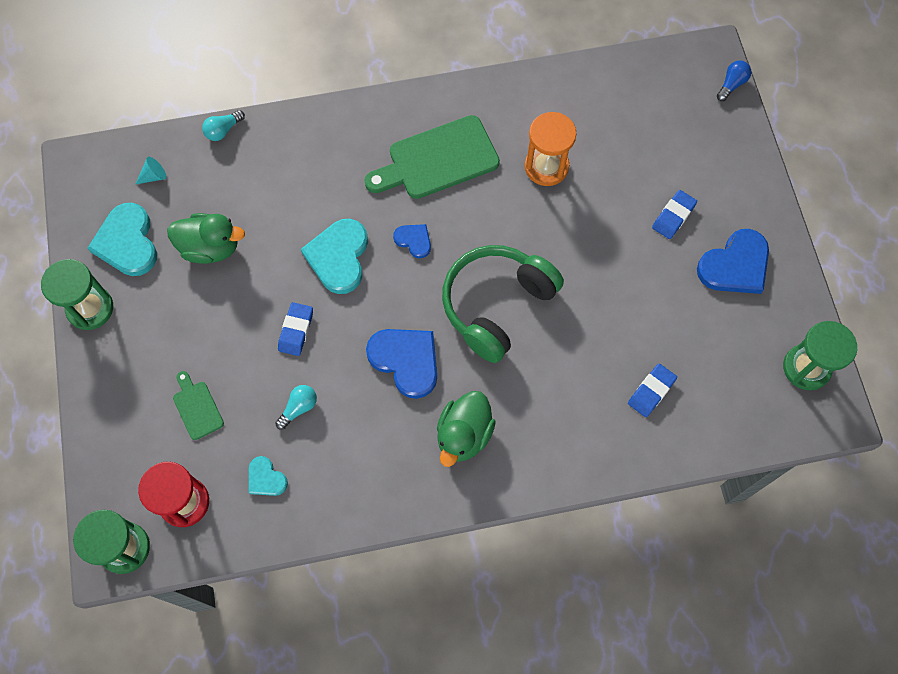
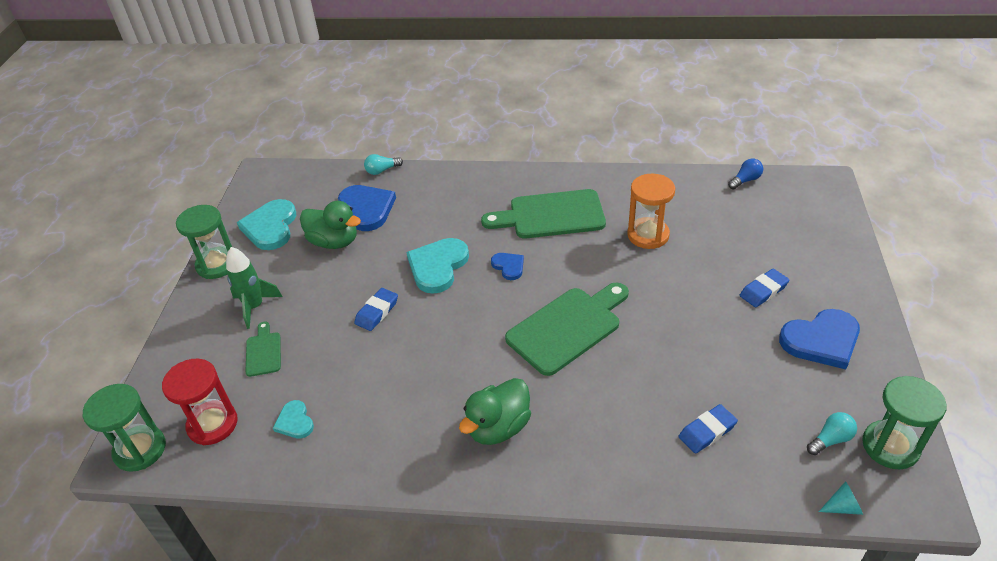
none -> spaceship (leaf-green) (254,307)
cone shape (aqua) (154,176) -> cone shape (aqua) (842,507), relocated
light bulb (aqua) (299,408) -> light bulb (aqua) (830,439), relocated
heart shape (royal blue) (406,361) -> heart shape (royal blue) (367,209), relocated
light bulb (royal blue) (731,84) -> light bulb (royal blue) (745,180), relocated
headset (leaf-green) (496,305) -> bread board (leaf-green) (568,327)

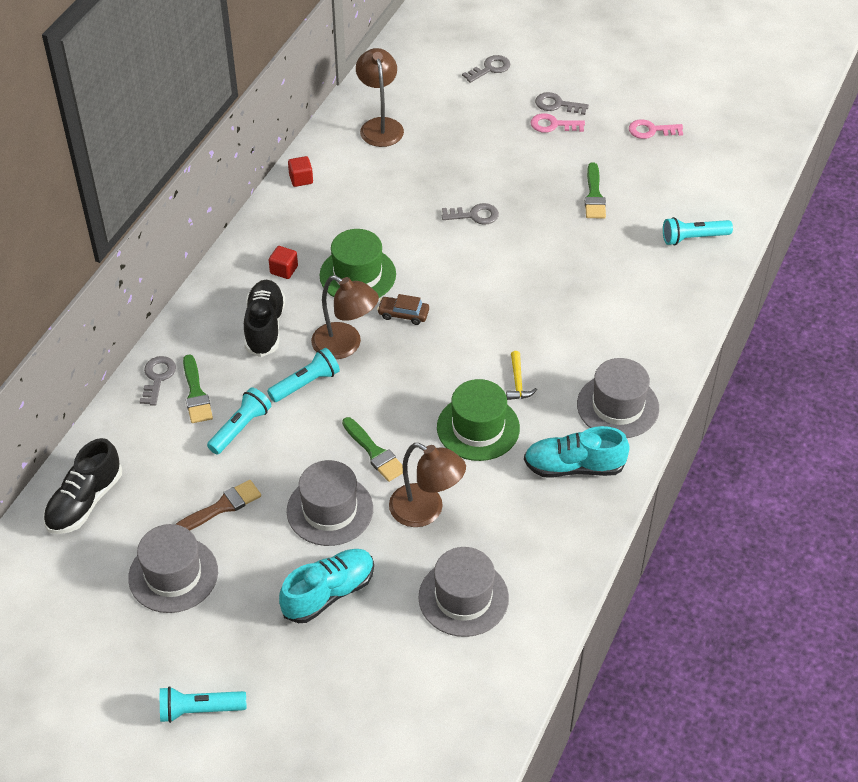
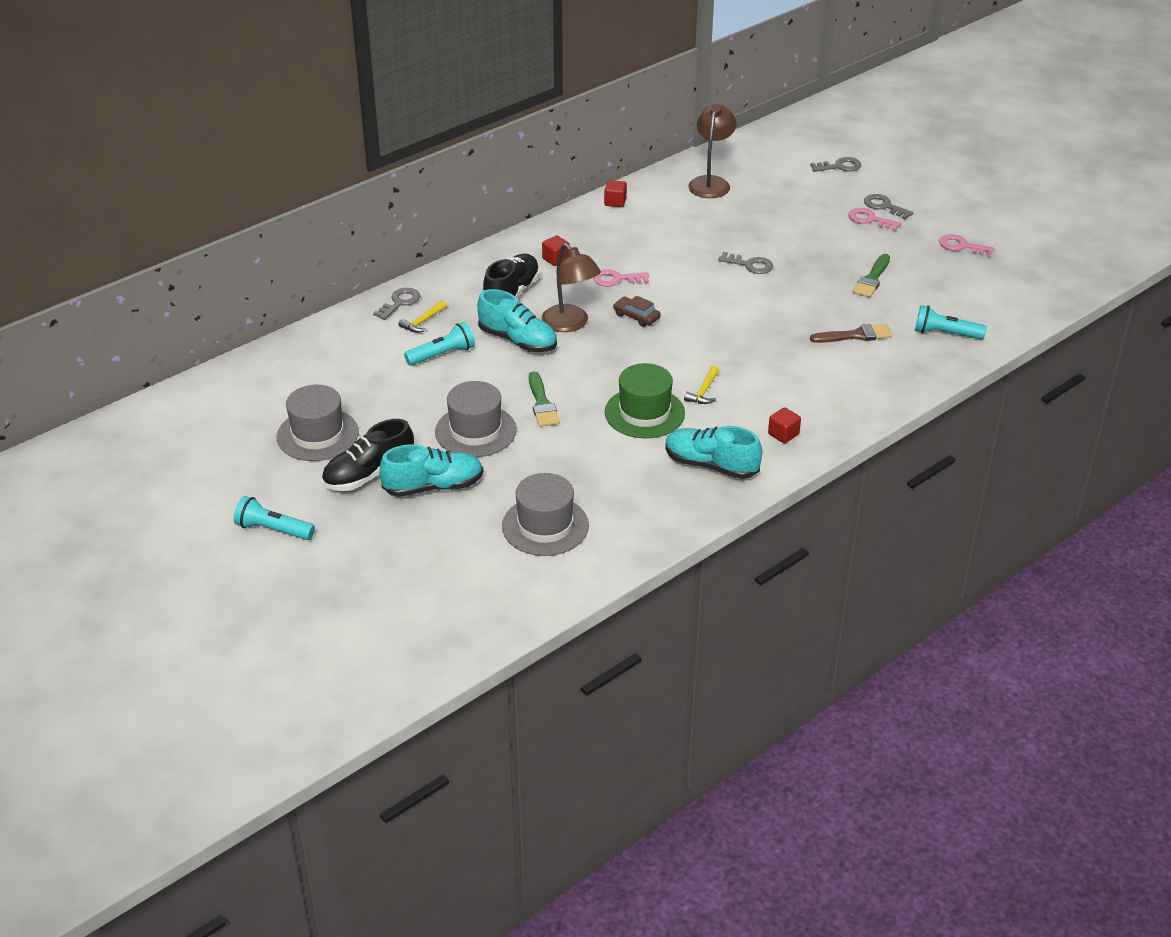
reading lamp (russet) (426,511) -> none
sneaker (ebony) (85,502) -> sneaker (ebony) (369,475), relocated
brush (russet) (222,507) -> brush (russet) (855,335), relocated
brush (leaf-green) (196,393) -> claw hammer (golden) (423,322)
flashlight (aqua) (305,384) -> sneaker (aqua) (518,340)
tall hat (leaf-green) (357,275) -> latchkey (pink) (616,279)
tall hat (ash-grey) (617,406) -> solid cube (crimson) (783,434)

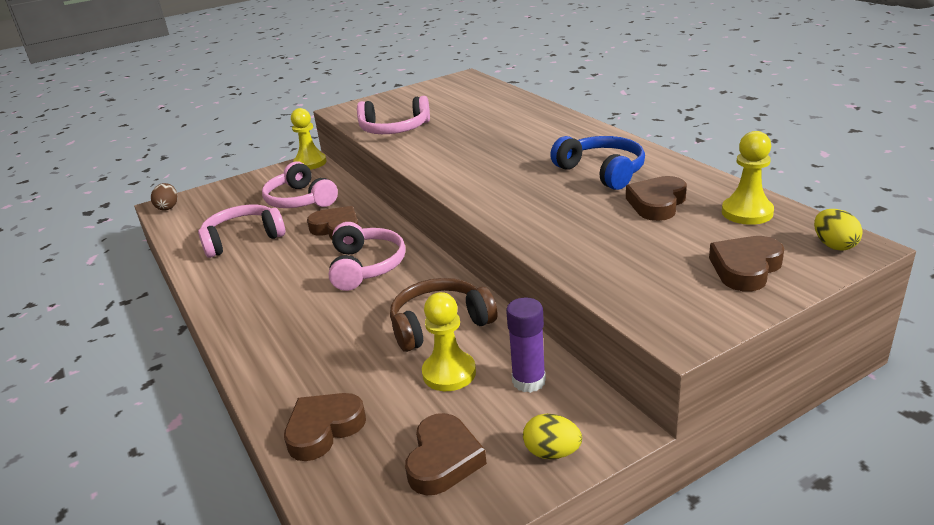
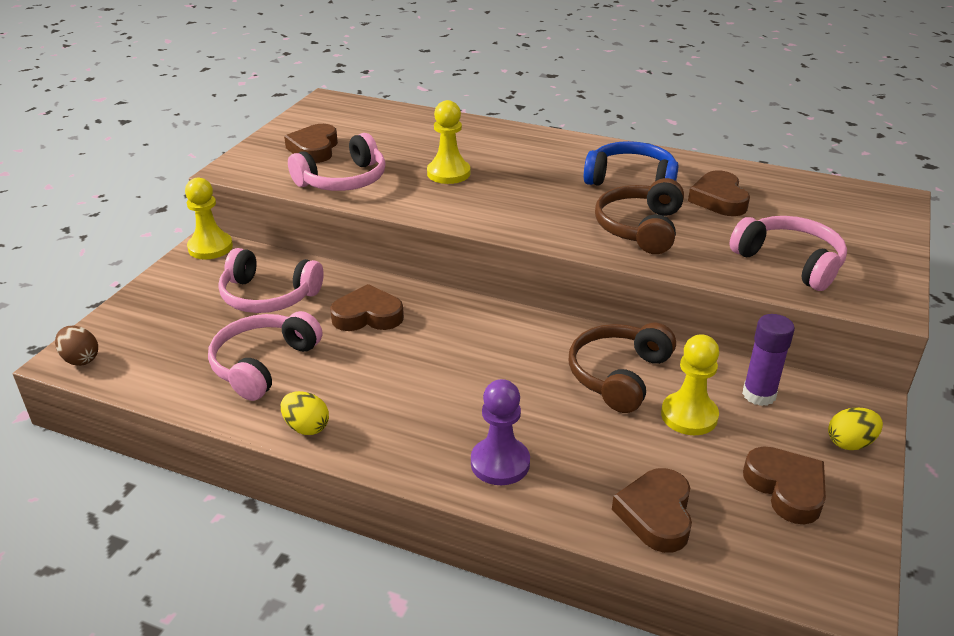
none -> chess pawn (purple) (500,463)
none -> headset (russet) (639,228)
headset (pink) (366,266) -> headset (pink) (790,262), relocated
heart shape (russet) (745,268) -> heart shape (russet) (314,149), relocated
chess pawn (golden) (747,212) -> chess pawn (golden) (448,173), relocated
egg (golden) (834,245) -> egg (golden) (306,427), relocated

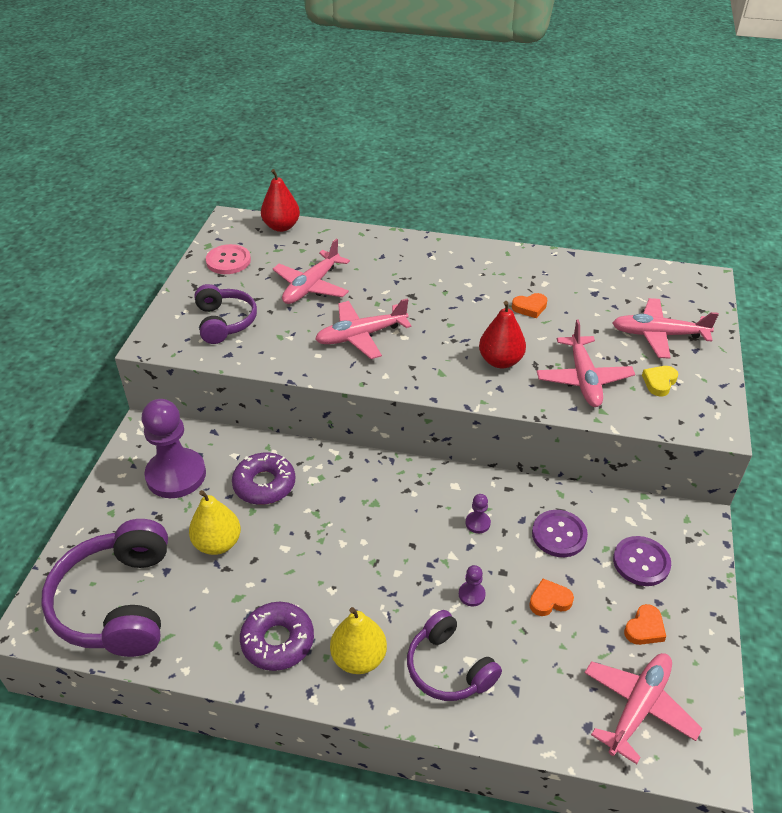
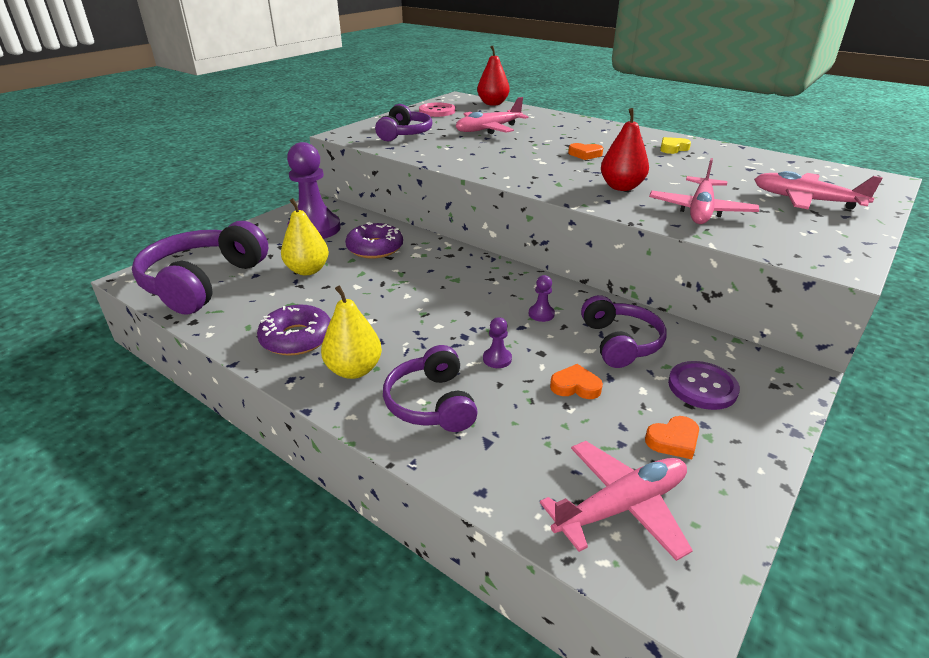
aeroplane (pink) (361,336) -> none
heart shape (orange-coloured) (530,307) -> heart shape (orange-coloured) (585,154), relocated
heart shape (golden) (659,382) -> heart shape (golden) (673,148), relocated
button (purple) (559,535) -> headset (purple) (620,342)

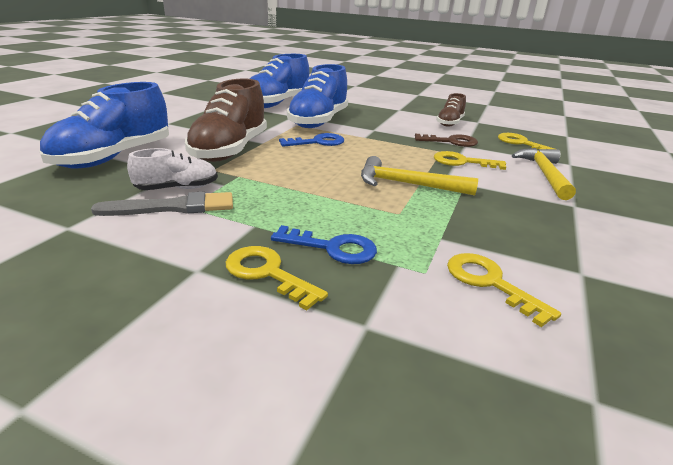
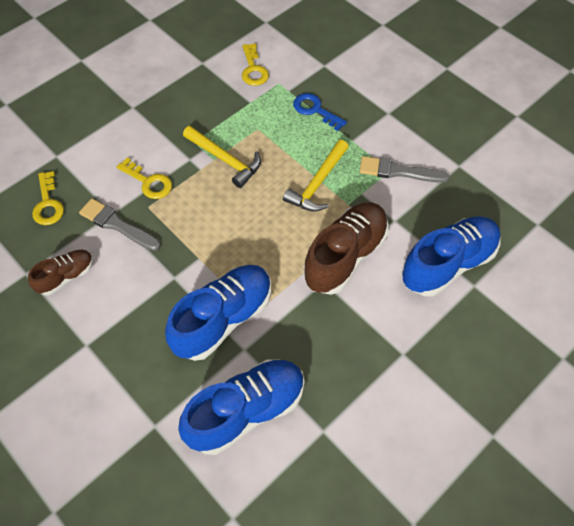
sneaker (white) (177,188) -> none
latchkey (golden) (267,273) -> none
latchkey (royal blue) (318,142) -> none
claw hammer (golden) (544,174) -> claw hammer (golden) (318,183), relocated
latchkey (russet) (451,142) -> brush (ash-grey) (117,225)

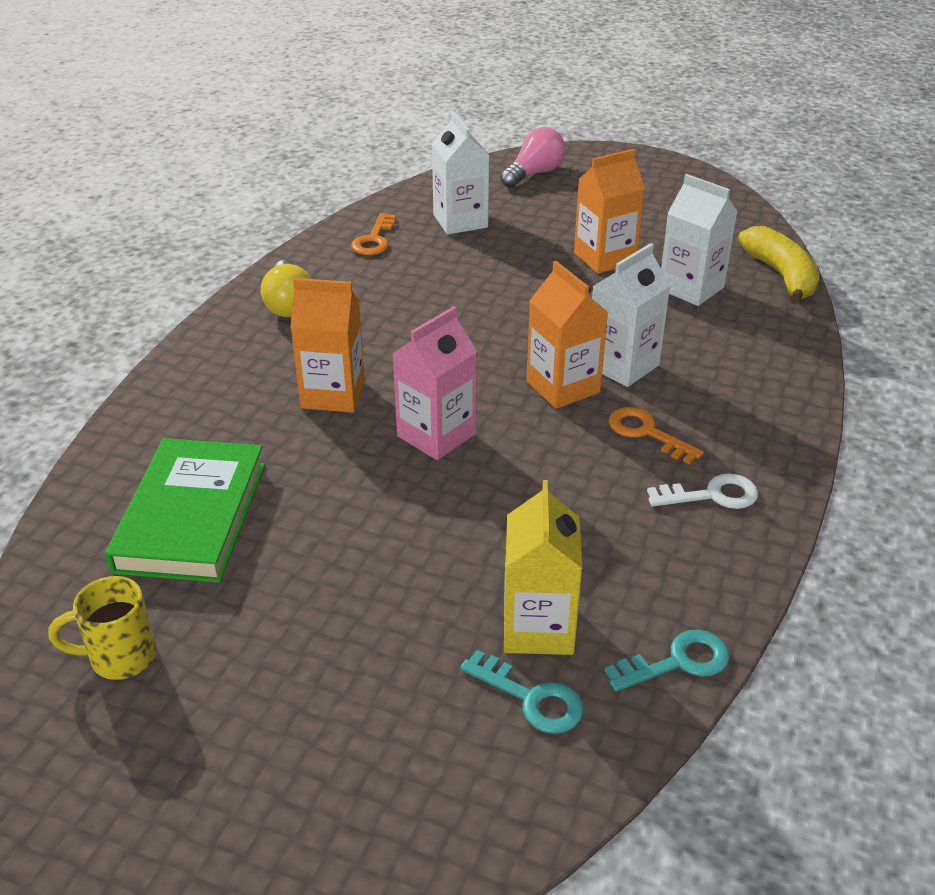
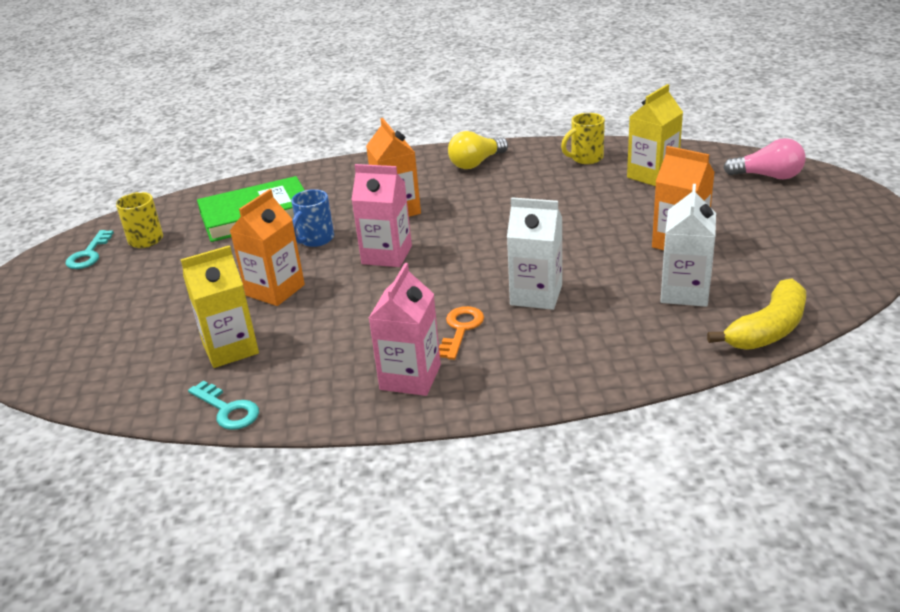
none -> coffee mug (royal blue) (315,240)
latchkey (aqua) (531,698) -> latchkey (aqua) (89,254), relocated
carton (orange-coloured) (563,387) -> carton (orange-coloured) (275,290), relocated
latchkey (orange-coloured) (374,240) -> coffee mug (golden) (585,158)
latchkey (white) (711,495) -> carton (pink) (410,377)
carton (white) (460,221) -> carton (golden) (652,175)

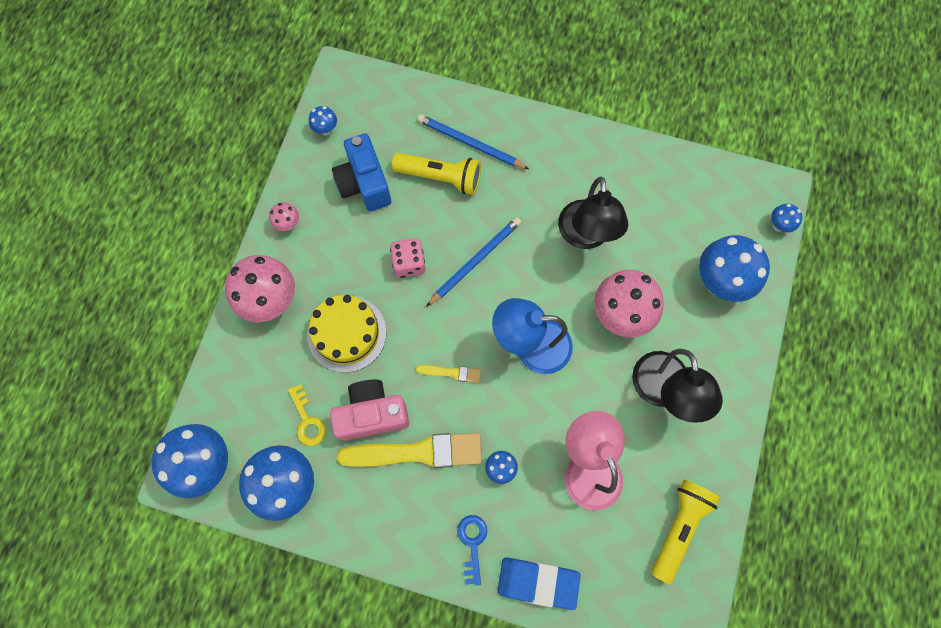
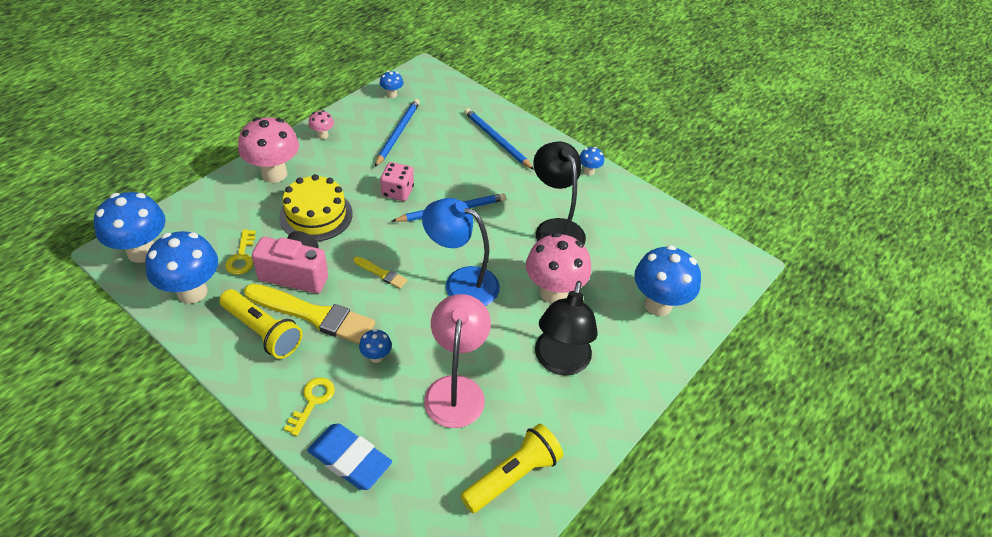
flashlight (golden) (440,177) -> flashlight (golden) (262,331), relocated
mushroom (royal blue) (778,225) -> mushroom (royal blue) (589,171), relocated
photo camera (royal blue) (364,184) -> lead pencil (royal blue) (397,134)
latchkey (royal blue) (472,543) -> latchkey (golden) (312,401)
reading lamp (ebony) (585,236) -> reading lamp (ebony) (555,229), 135 degrees clockwise

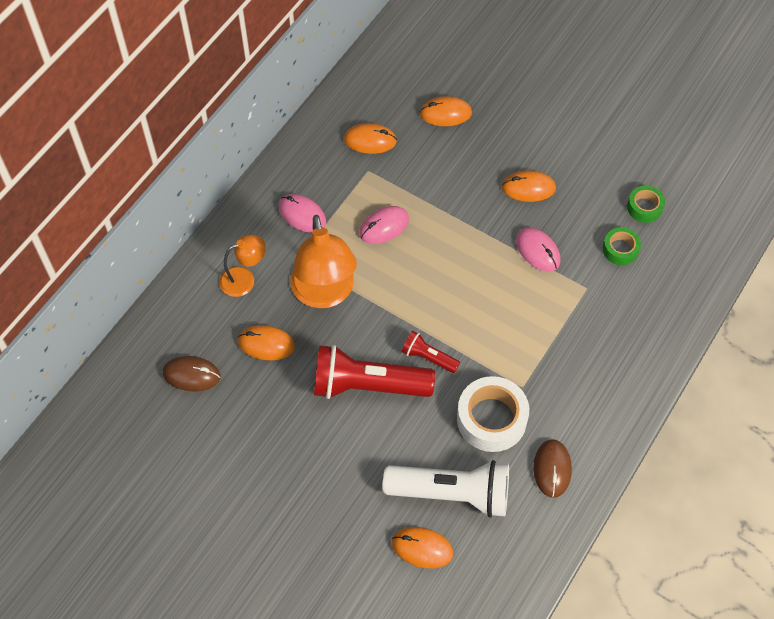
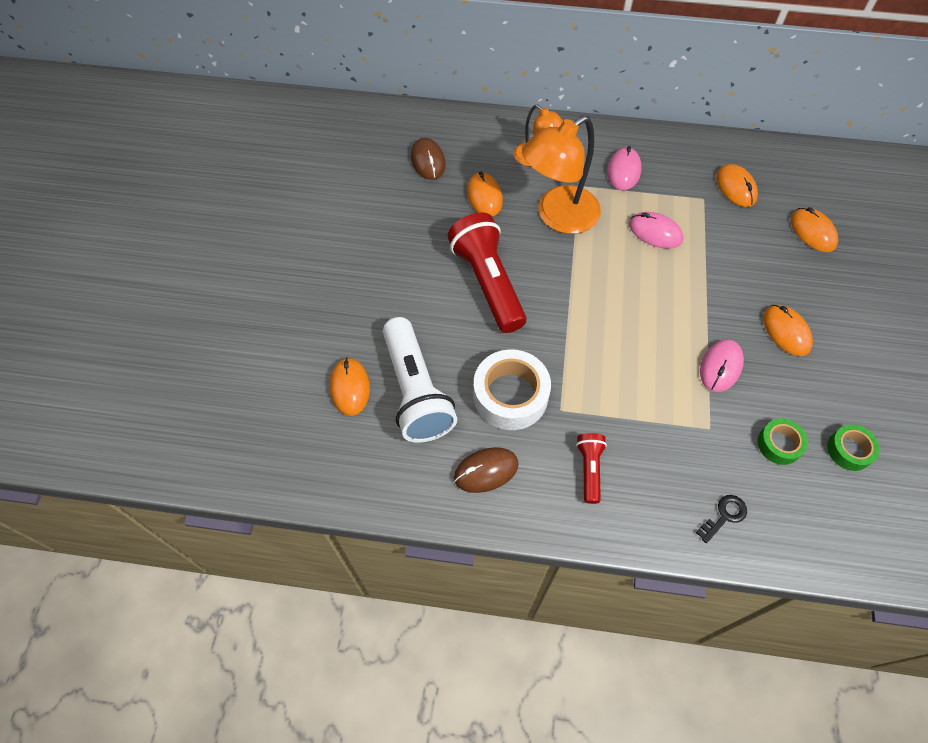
none -> latchkey (ebony) (724,516)
flashlight (crimson) (428,357) -> flashlight (crimson) (589,469), relocated

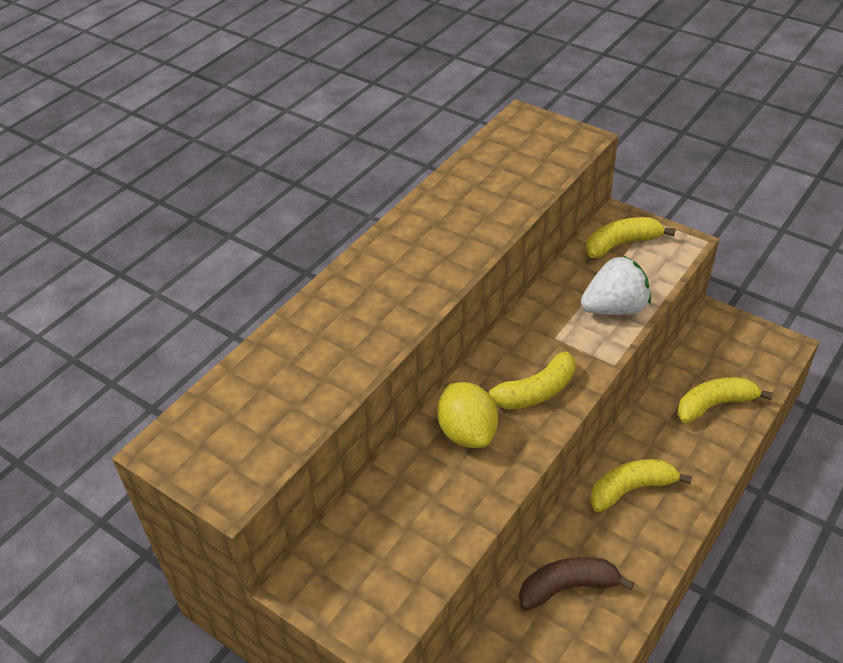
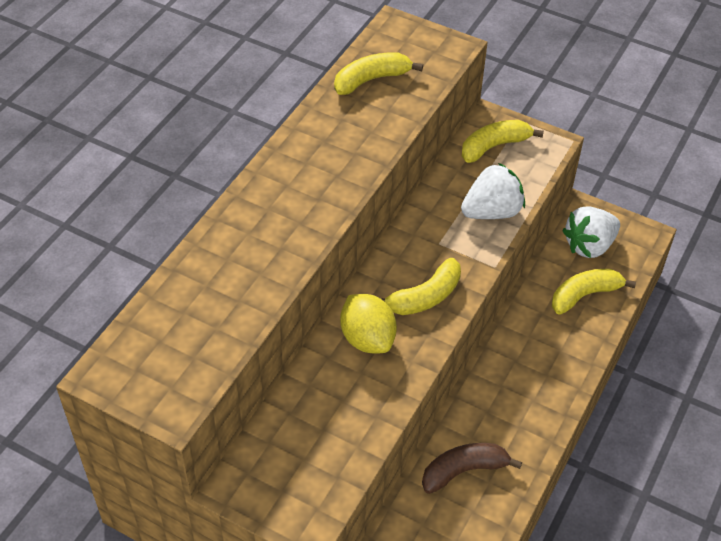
none -> berry (white) (589,245)
banana fruit (golden) (631,489) -> banana fruit (golden) (371,80), relocated

